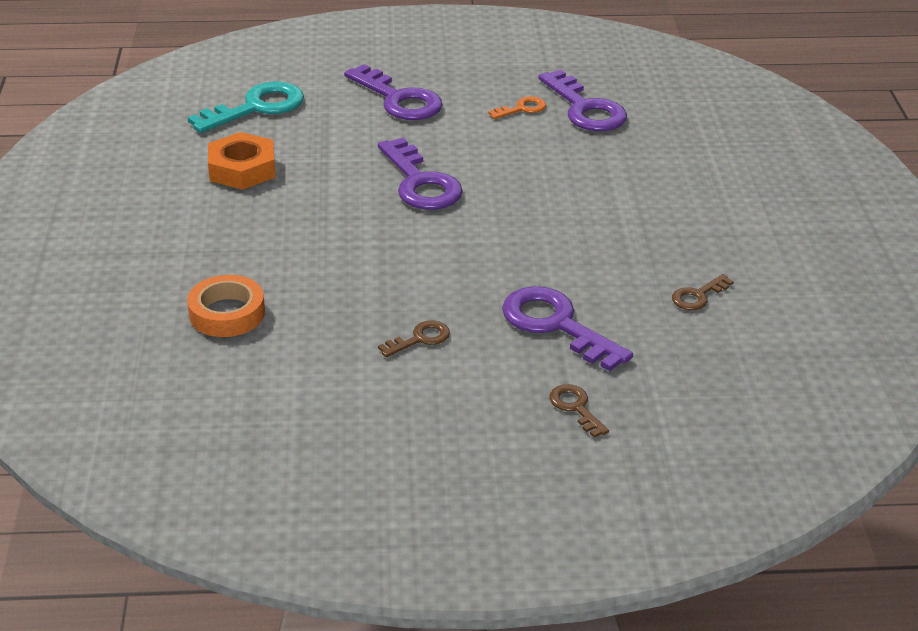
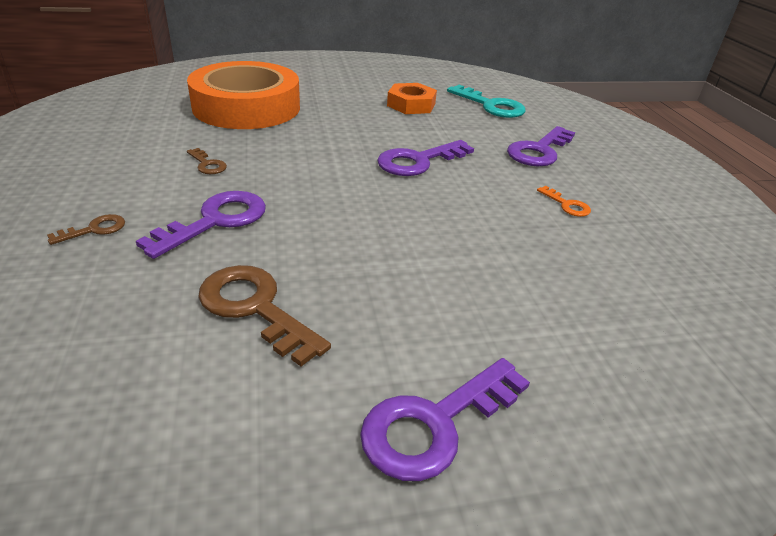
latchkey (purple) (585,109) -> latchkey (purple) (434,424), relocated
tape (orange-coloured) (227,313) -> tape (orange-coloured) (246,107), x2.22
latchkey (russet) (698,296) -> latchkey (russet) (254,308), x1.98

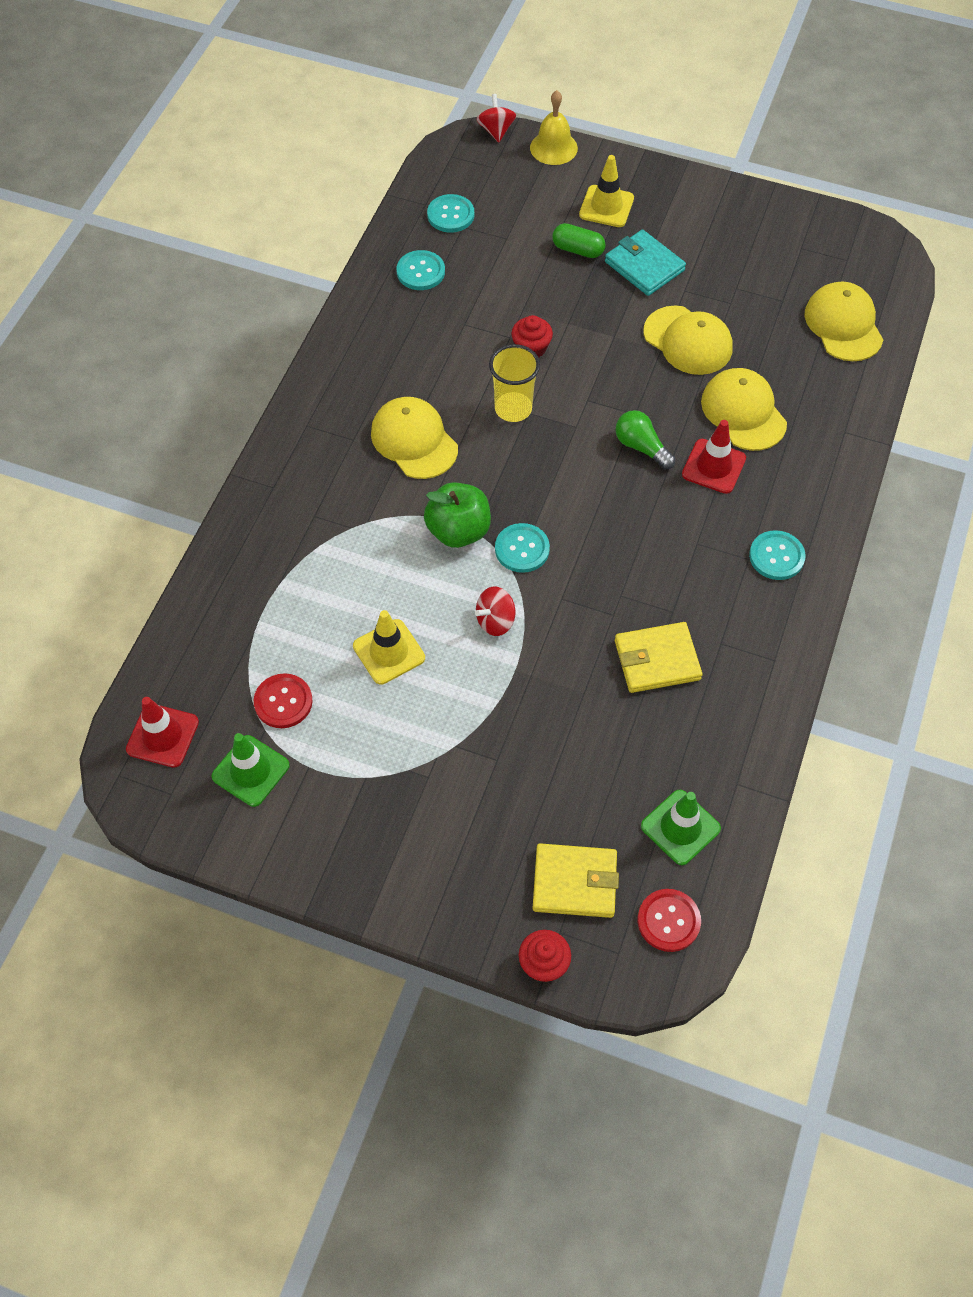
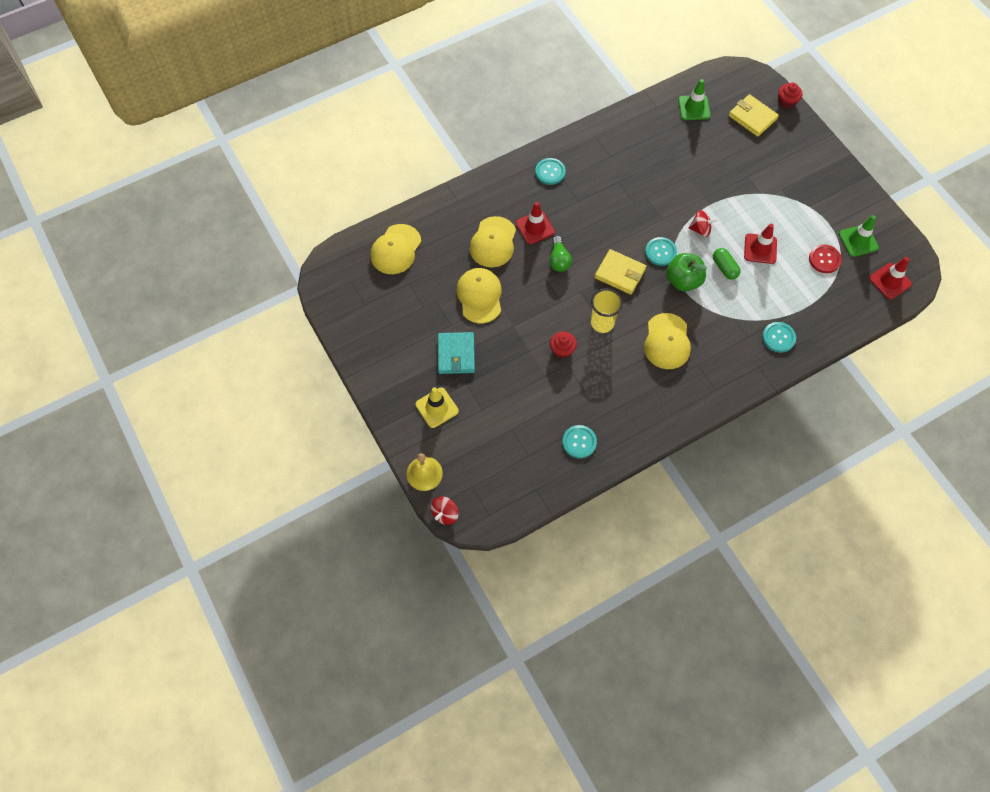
button (crimson) (668,921) -> none
button (aqua) (450,215) -> button (aqua) (778,338), relocated
pill shape (leaf-green) (578,250) -> pill shape (leaf-green) (724,268), relocated
card wallet (golden) (657,660) -> card wallet (golden) (620,273), relocated
road cone (golden) (389,652) -> road cone (crimson) (760,249)

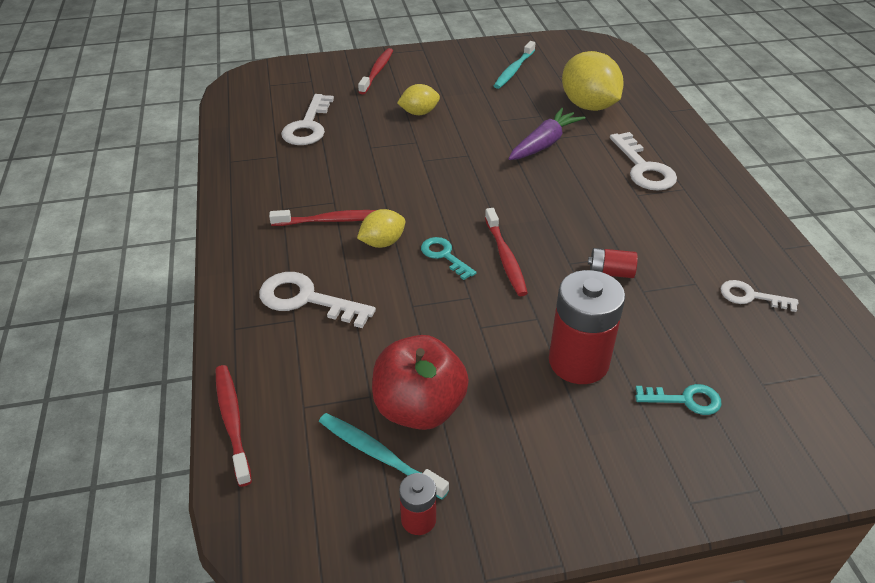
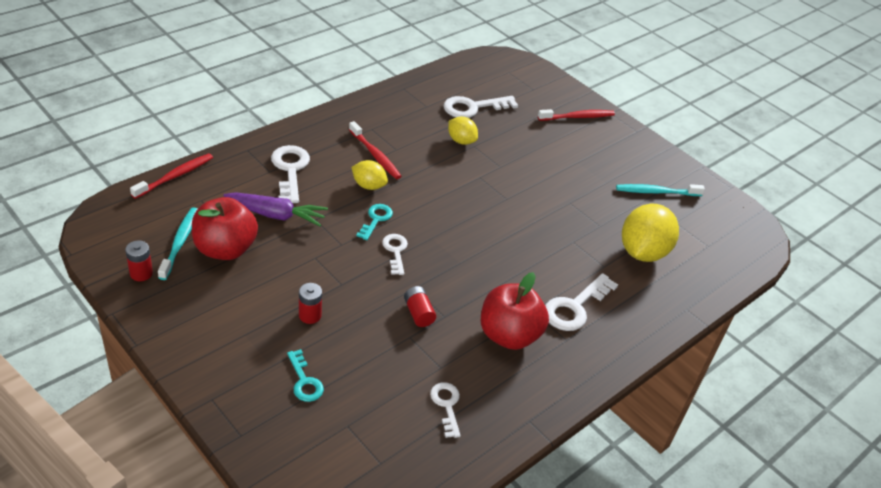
none -> apple fruit (crimson) (509,335)
toy lemon (golden) (419,113) -> toy lemon (golden) (461,141), relocated
toy carrot (purple) (544,144) -> toy carrot (purple) (276,215), relocated
tooth brush (crimson) (505,258) -> latchkey (white) (395,251)
AA battery (crimson) (578,362) -> AA battery (crimson) (310,315), x0.49

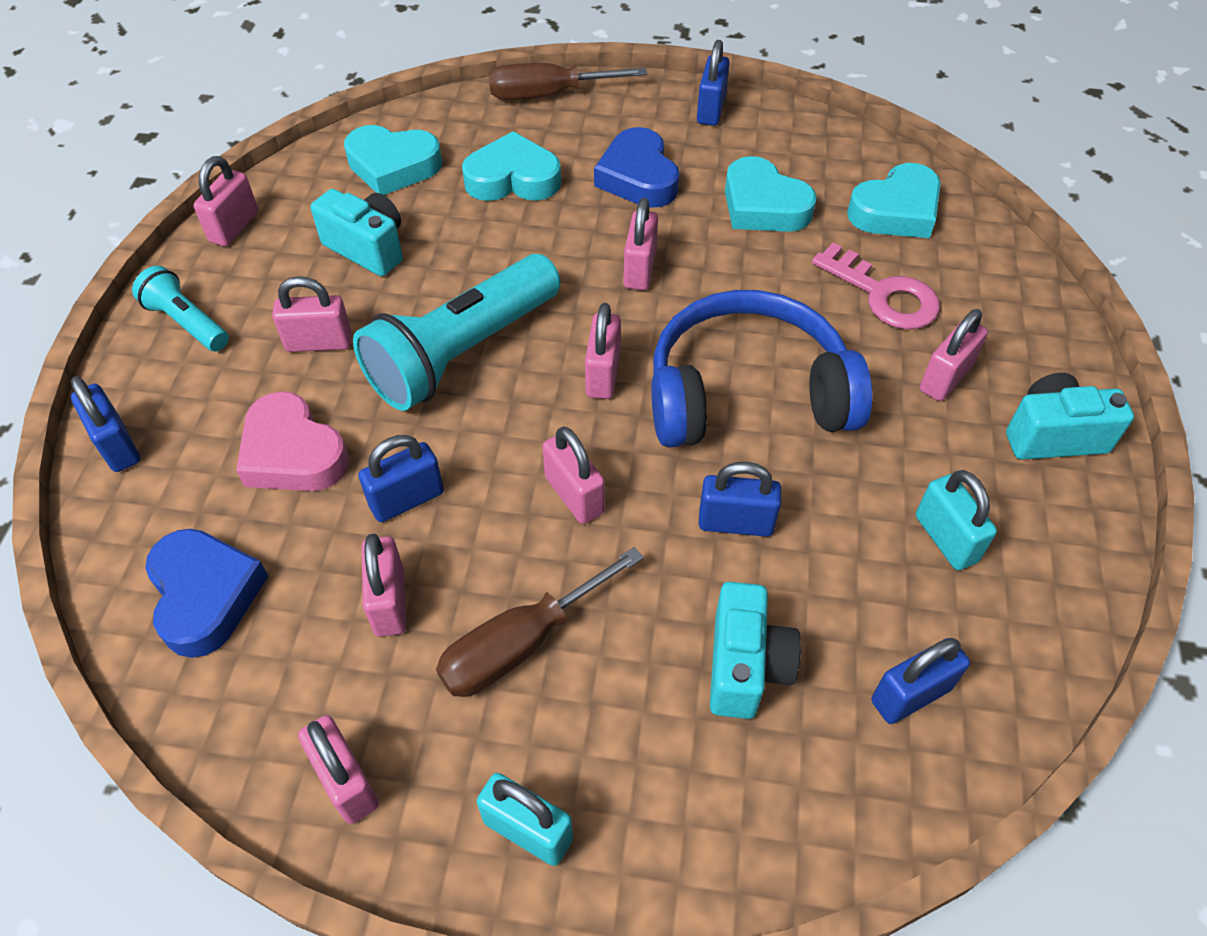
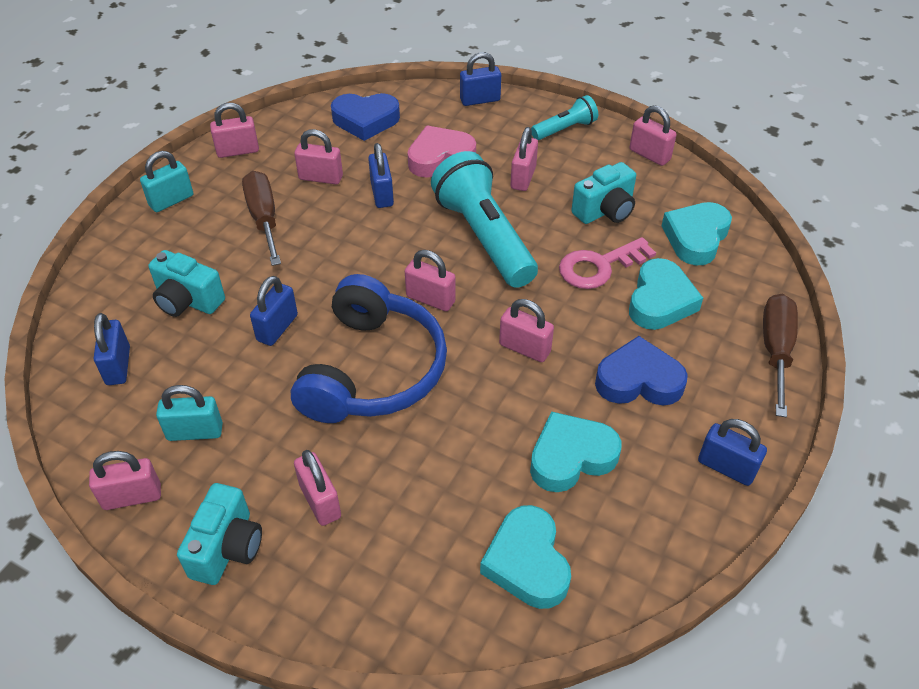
small lock (pink) (574,495) -> small lock (pink) (132,497), relocated
latchkey (pink) (883,294) -> latchkey (pink) (599,266), relocated

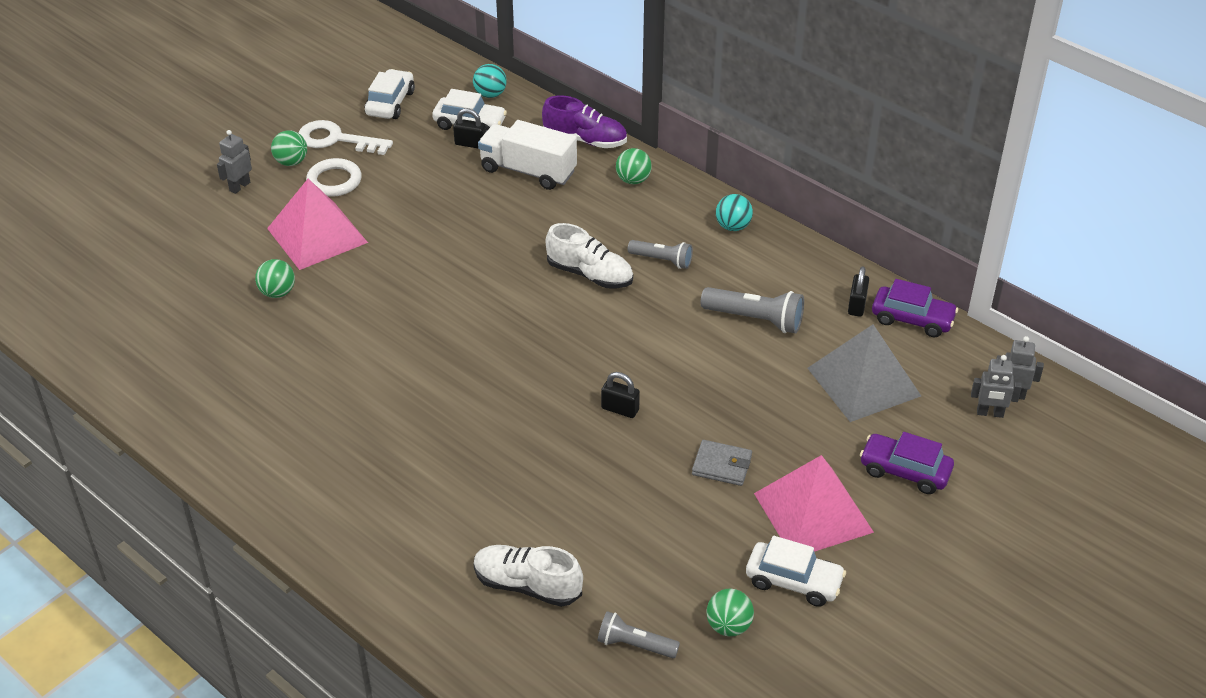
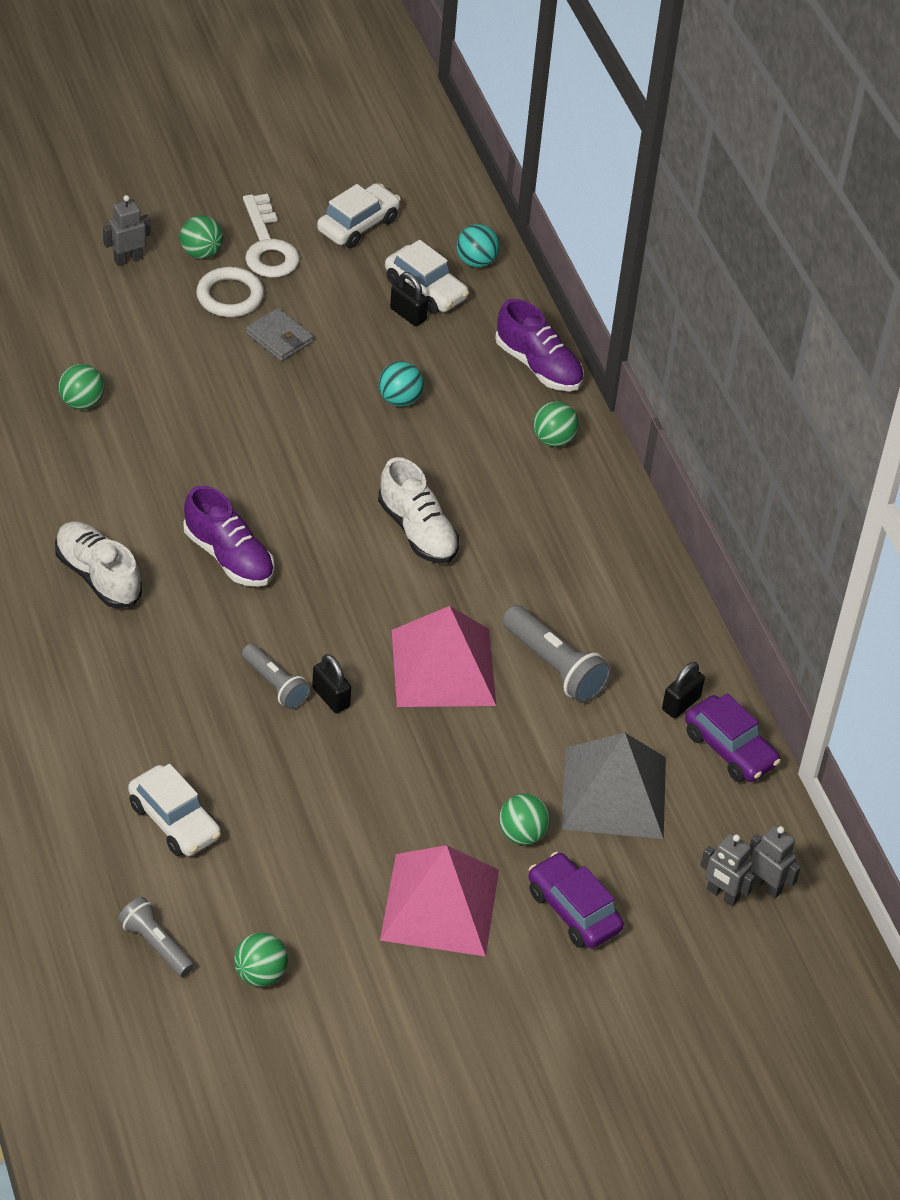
toy truck (white) (528,171) -> none
none -> sneaker (purple) (229,557)
none -> play ball (leaf-green) (522,834)
solid pyramid (pink) (317,235) -> solid pyramid (pink) (443,667), relocated
sneaker (white) (527,585) -> sneaker (white) (98,576), relocated
flashlight (ash-grey) (662,260) -> flashlight (ash-grey) (275,685), relocated
card wallet (ash-grey) (722,465) -> card wallet (ash-grey) (279,338), relocated
play ball (aqua) (733,226) -> play ball (aqua) (400,399), relocated
automobile (white) (793,581) -> automobile (white) (174,821), relocated
latchkey (white) (336,139) -> latchkey (white) (268,246), 150 degrees counterclockwise

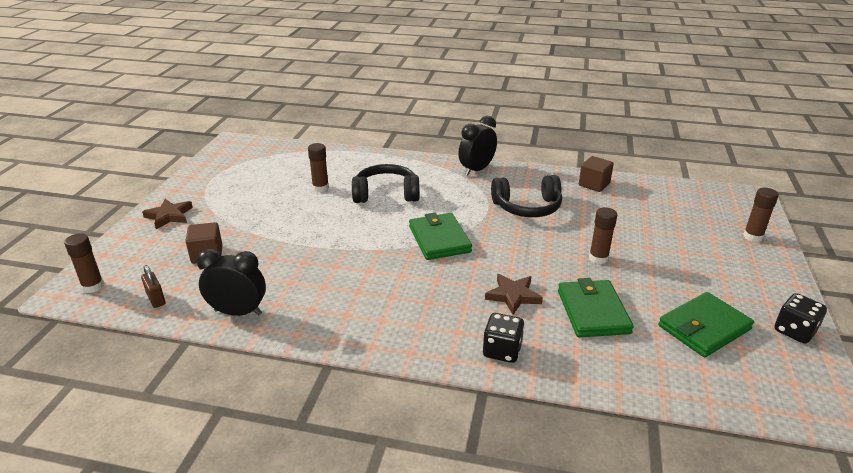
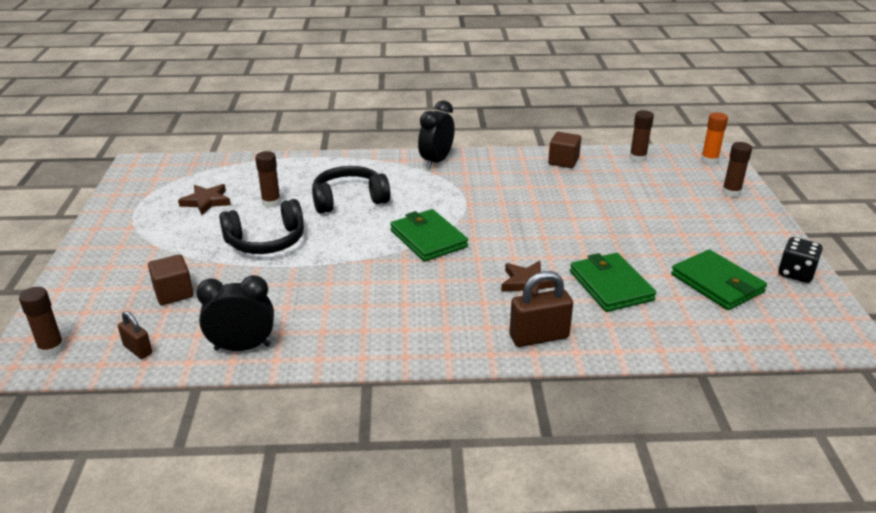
none -> glue (orange-coloured) (709,160)
star (russet) (169,216) -> star (russet) (206,201), relocated
headset (ebony) (527,207) -> headset (ebony) (266,241), relocated
glue (russet) (598,258) -> glue (russet) (637,158), relocated
game die (ebony) (502,351) -> small lock (russet) (539,337)
card wallet (leaf-green) (704,327) -> card wallet (leaf-green) (717,283), 75 degrees counterclockwise

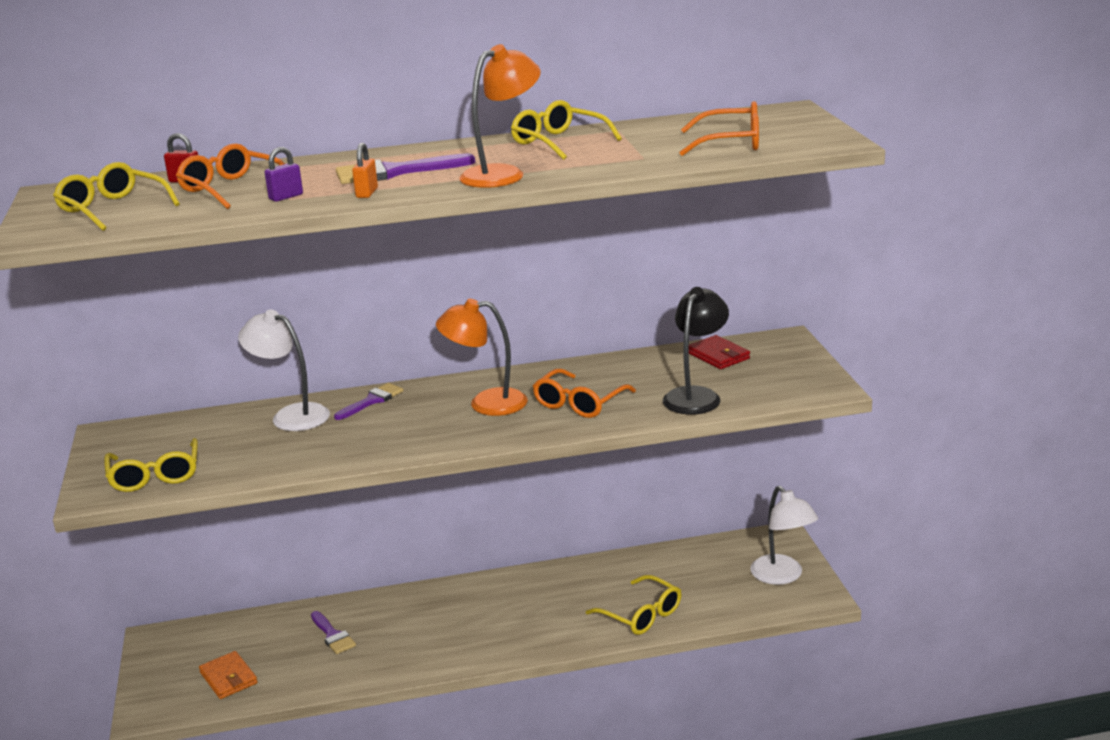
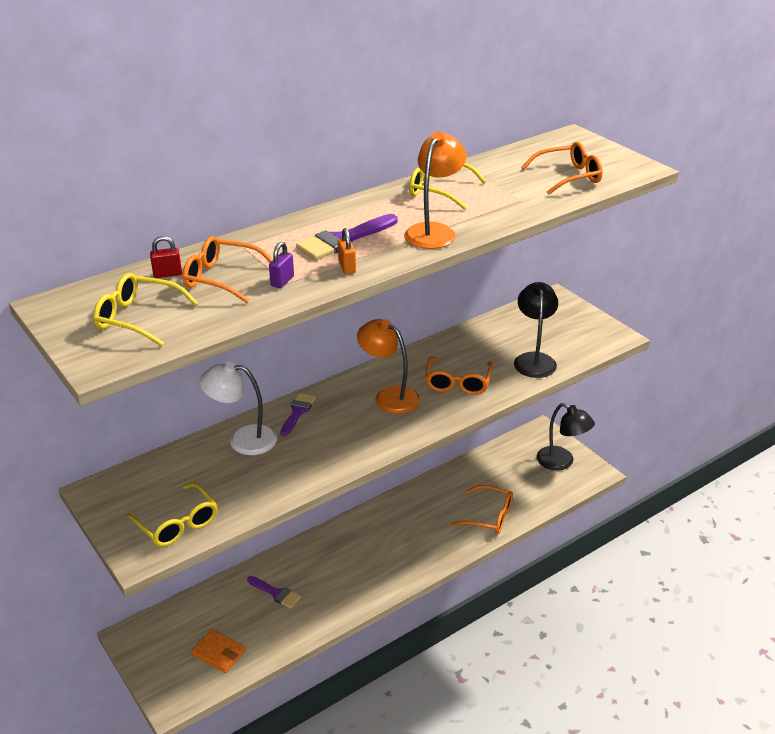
card wallet (crimson) (718,355) -> none
eyeglasses (golden) (641,615) -> eyeglasses (orange-coloured) (489,516)
reading lamp (white) (782,576) -> reading lamp (ebony) (562,462)
reading lamp (orange-coloured) (486,403) -> reading lamp (orange-coloured) (389,396), 60 degrees clockwise

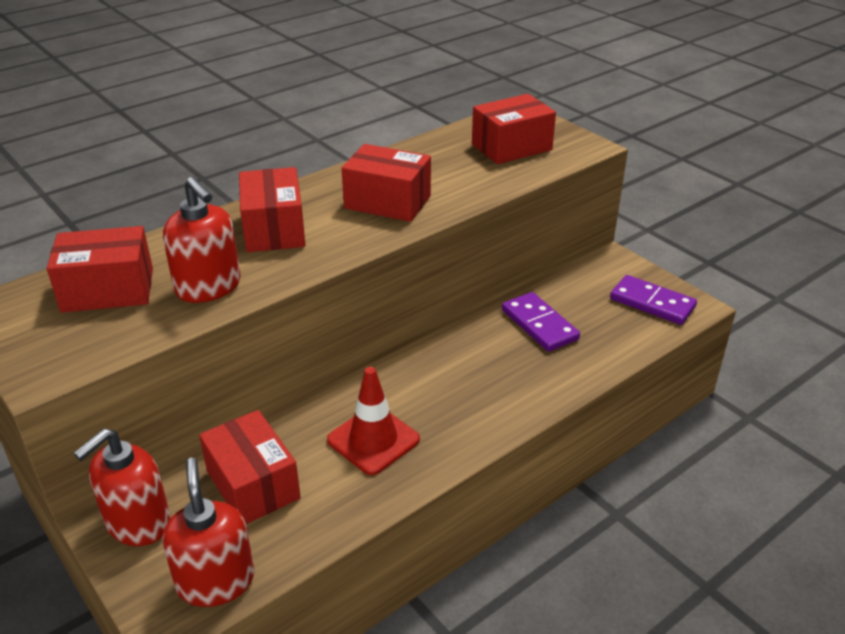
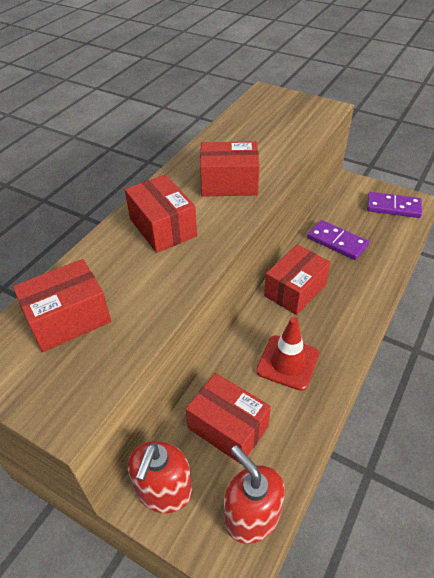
pump bottle (crimson) (208,287) -> none
box (crimson) (511,147) -> box (crimson) (295,290), relocated

